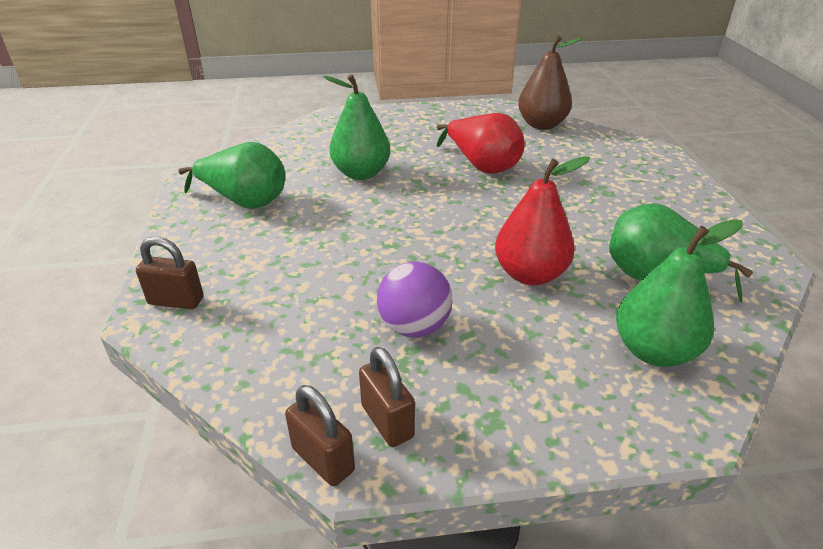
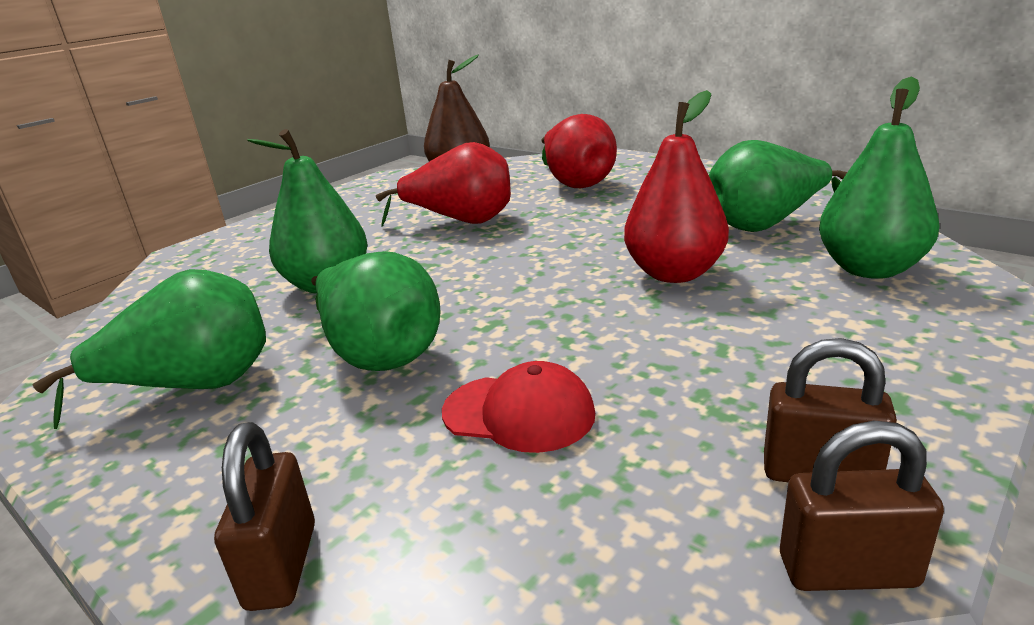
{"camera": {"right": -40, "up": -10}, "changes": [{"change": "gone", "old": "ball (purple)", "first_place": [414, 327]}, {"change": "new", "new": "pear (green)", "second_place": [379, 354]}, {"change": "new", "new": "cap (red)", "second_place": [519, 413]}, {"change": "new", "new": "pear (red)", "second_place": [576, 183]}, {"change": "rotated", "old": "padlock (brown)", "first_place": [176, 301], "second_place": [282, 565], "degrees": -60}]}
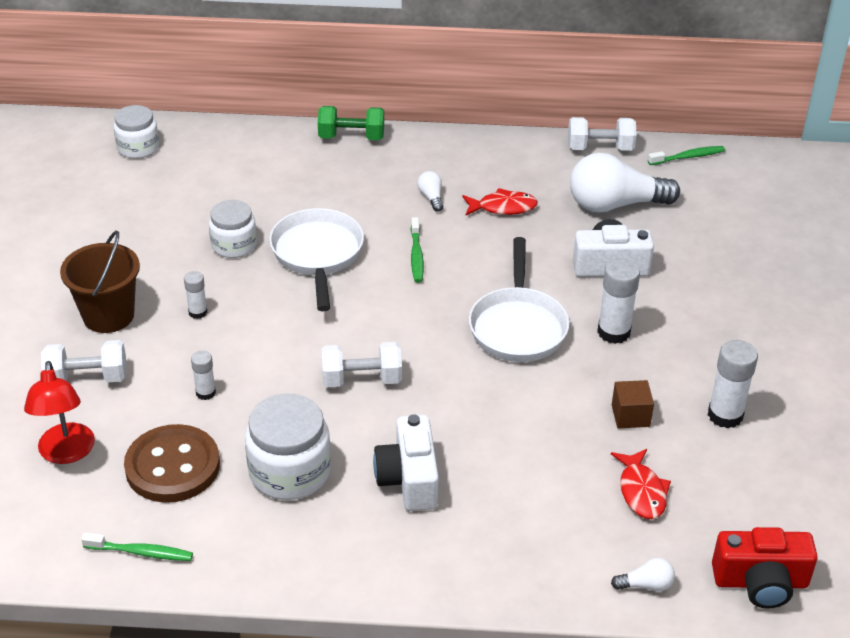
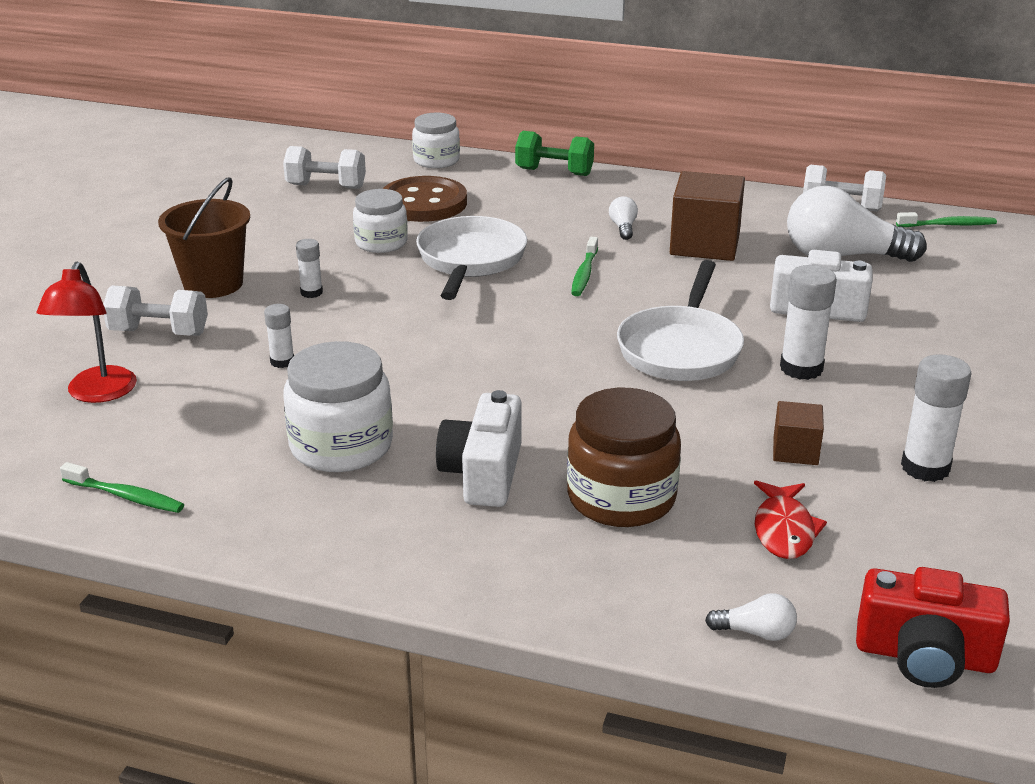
{"camera": {"right": 15, "up": -10}, "changes": [{"change": "new", "new": "jar (brown)", "second_place": [621, 498]}, {"change": "shifted", "old": "jar (white)", "first_place": [138, 147], "second_place": [436, 160]}, {"change": "shifted", "old": "button (brown)", "first_place": [172, 466], "second_place": [424, 203]}, {"change": "shifted", "old": "dumbbell (white)", "first_place": [361, 379], "second_place": [326, 186]}, {"change": "swapped", "old": "fish (red)", "new": "cube (brown)", "first_place": [503, 207], "second_place": [704, 244]}]}
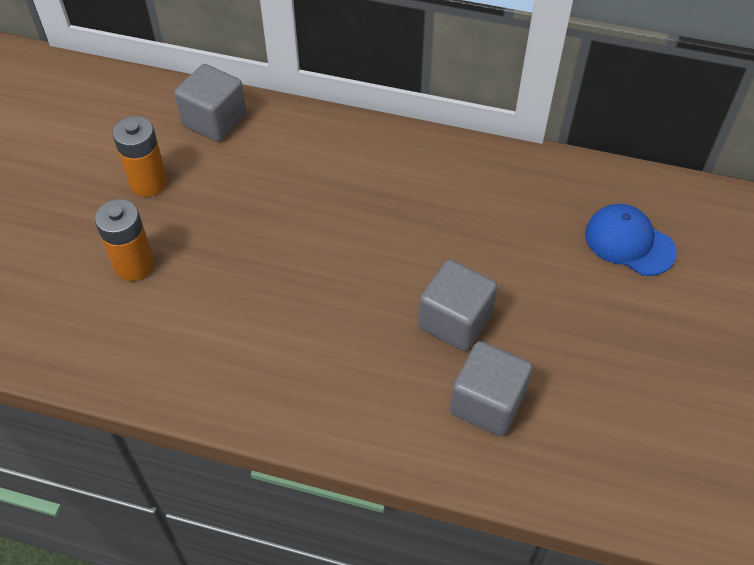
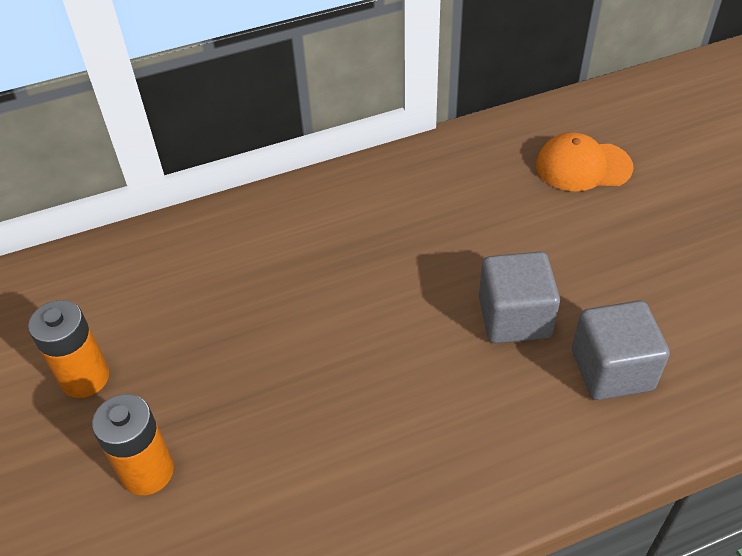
{"camera": {"right": -35, "up": -5}, "changes": [{"change": "gone", "old": "cube (grey)", "first_place": [214, 120]}, {"change": "repainted", "old": "cap (blue)", "new": "cap (orange)", "first_place": [629, 242], "second_place": [583, 166]}]}
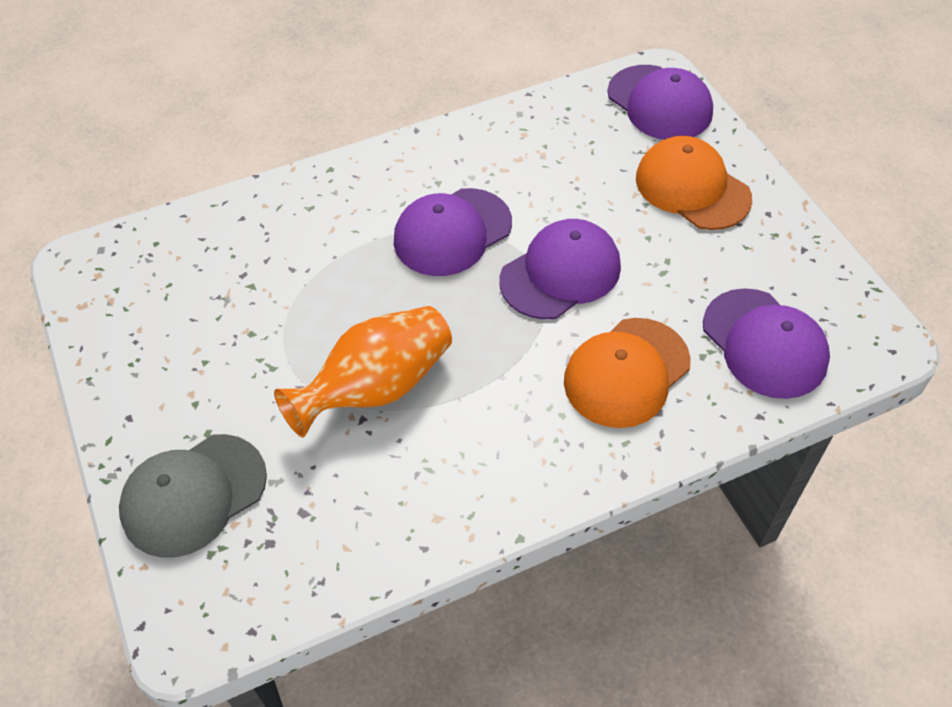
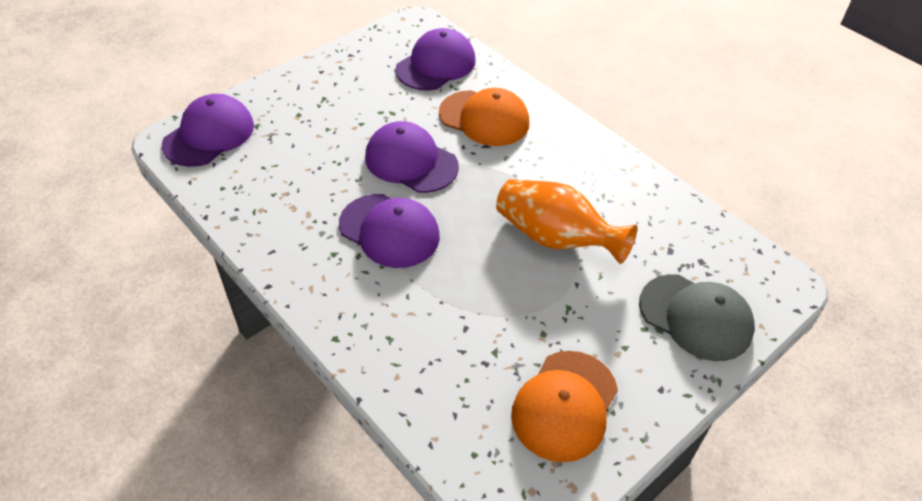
{"camera": {"right": -110, "up": -5}, "changes": [{"change": "shifted", "old": "cap (orange)", "first_place": [692, 188], "second_place": [564, 405]}]}
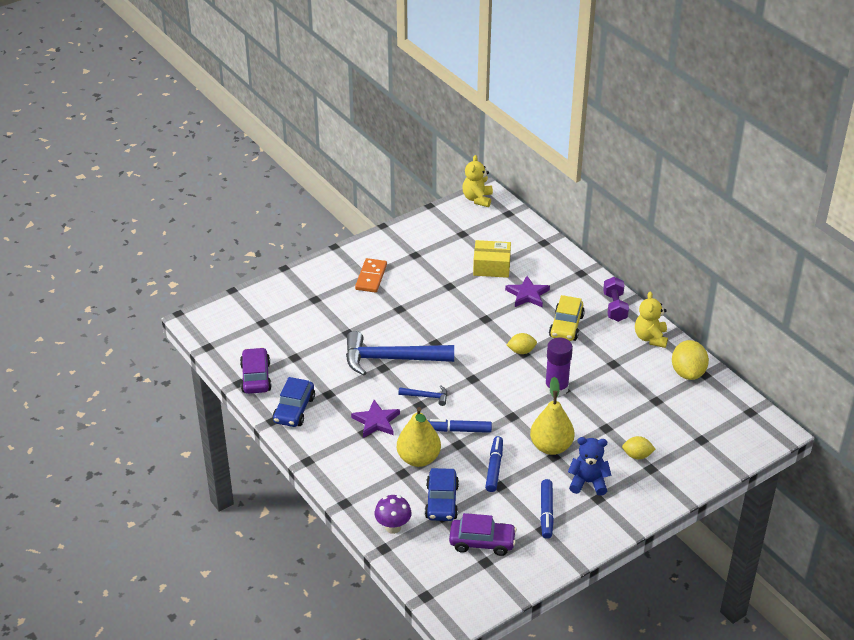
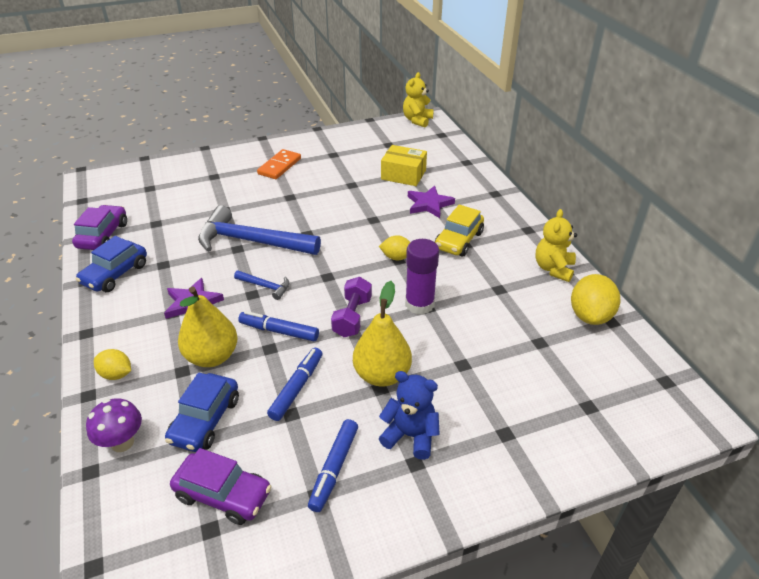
{"camera": {"right": 15, "up": 0}, "changes": [{"change": "shifted", "old": "dumbbell (purple)", "first_place": [615, 307], "second_place": [352, 317]}, {"change": "shifted", "old": "lemon (yellow)", "first_place": [637, 455], "second_place": [116, 374]}]}
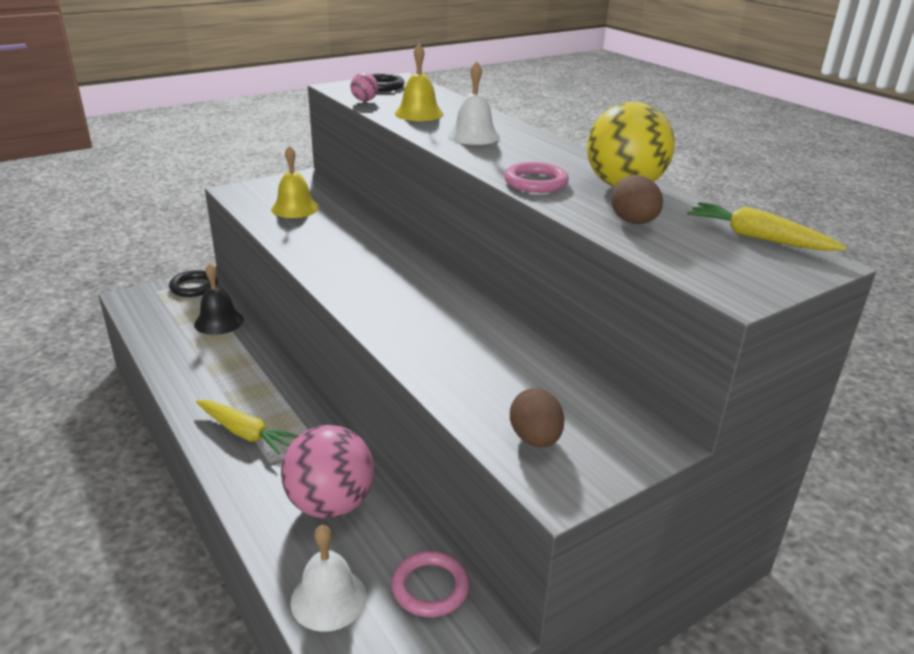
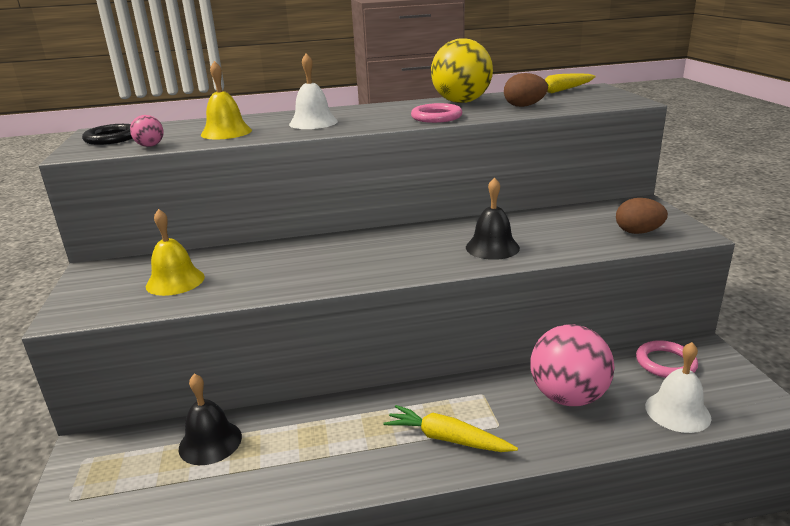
{"camera": {"right": -65, "up": -5}, "changes": [{"change": "gone", "old": "ring (black)", "first_place": [194, 287]}, {"change": "new", "new": "bell (black)", "second_place": [492, 247]}, {"change": "rotated", "old": "carrot (yellow)", "first_place": [245, 433], "second_place": [447, 439], "degrees": -120}]}
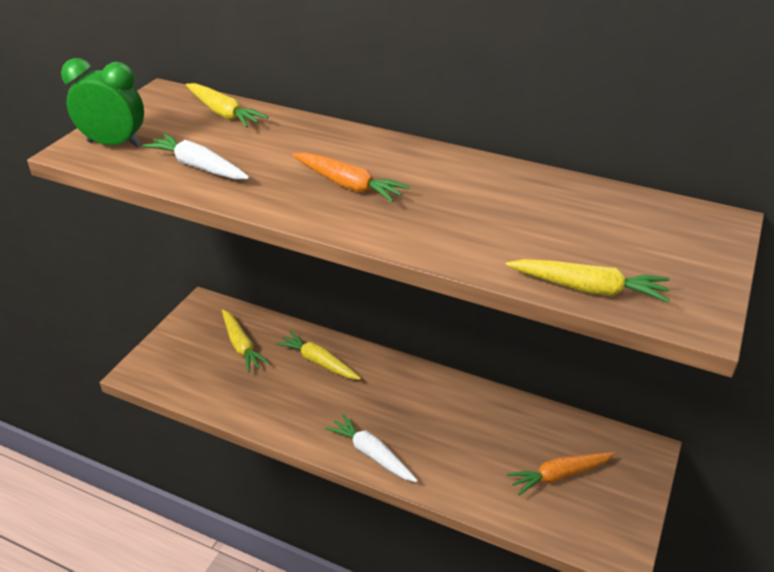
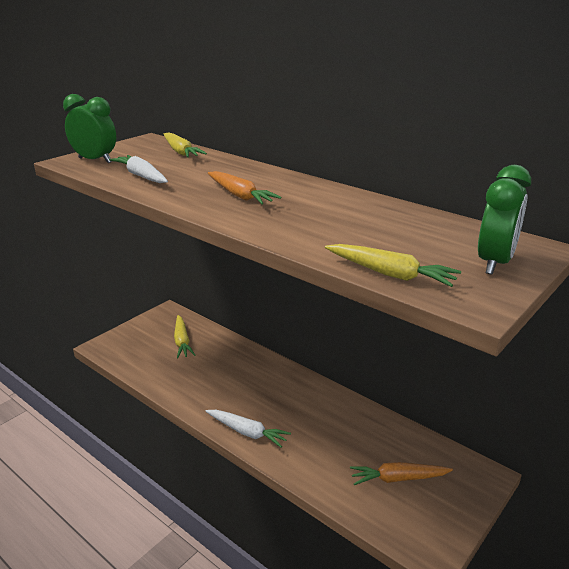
{"camera": {"right": 15, "up": -10}, "changes": [{"change": "gone", "old": "carrot (yellow)", "first_place": [319, 362]}, {"change": "new", "new": "clock (green)", "second_place": [494, 263]}, {"change": "rotated", "old": "carrot (white)", "first_place": [372, 454], "second_place": [247, 432], "degrees": 150}]}
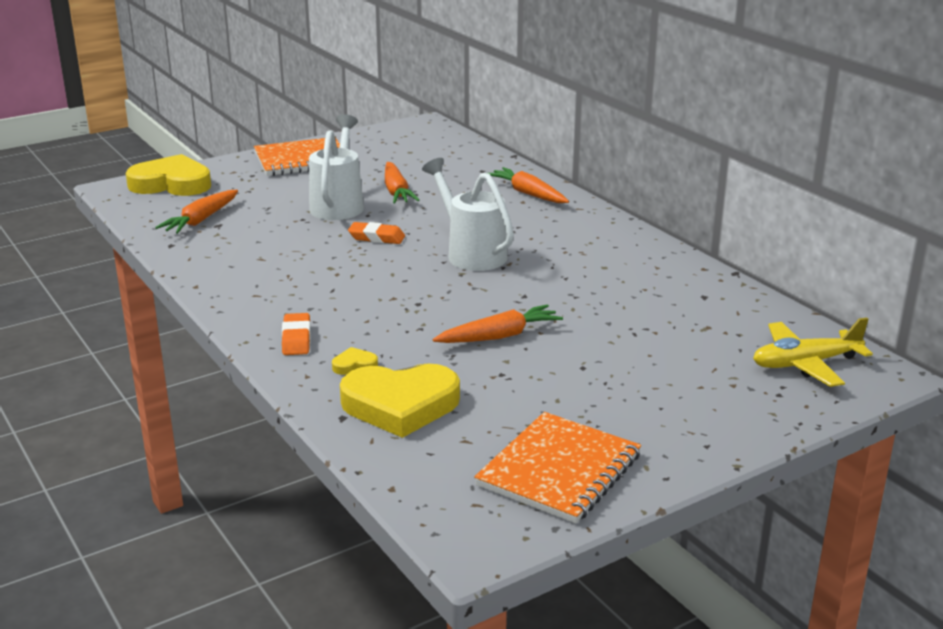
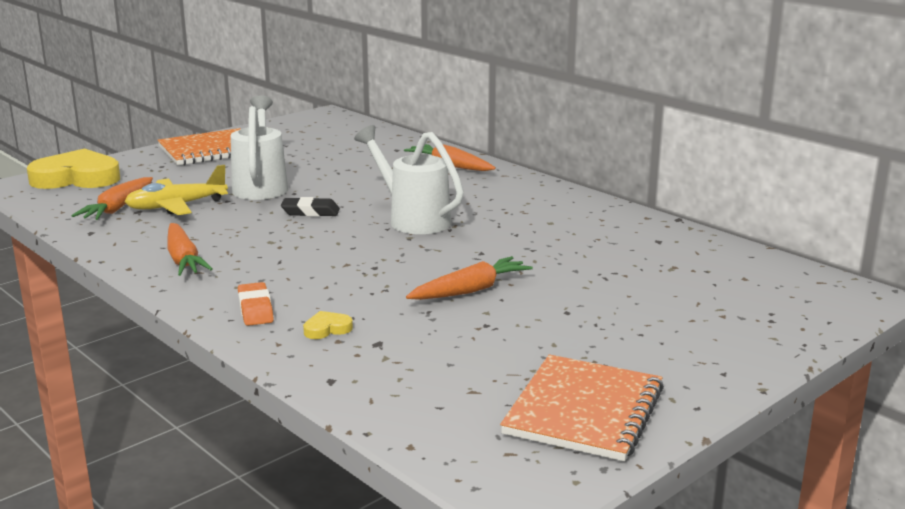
{"camera": {"right": -10, "up": -5}, "changes": [{"change": "gone", "old": "heart (yellow)", "first_place": [400, 405]}, {"change": "shifted", "old": "carrot (orange)", "first_place": [396, 191], "second_place": [183, 259]}, {"change": "shifted", "old": "plane (yellow)", "first_place": [805, 364], "second_place": [176, 206]}, {"change": "repainted", "old": "eraser (orange)", "new": "eraser (black)", "first_place": [376, 238], "second_place": [310, 212]}]}
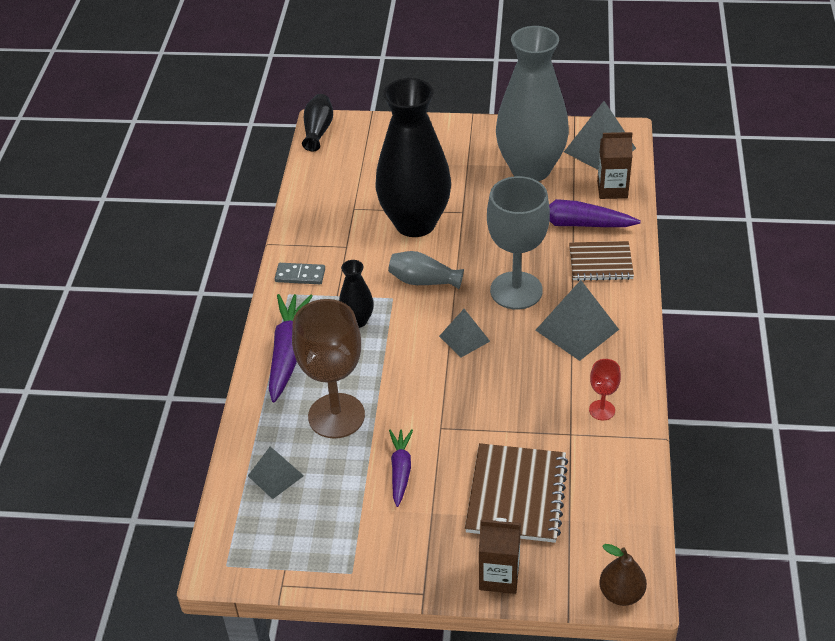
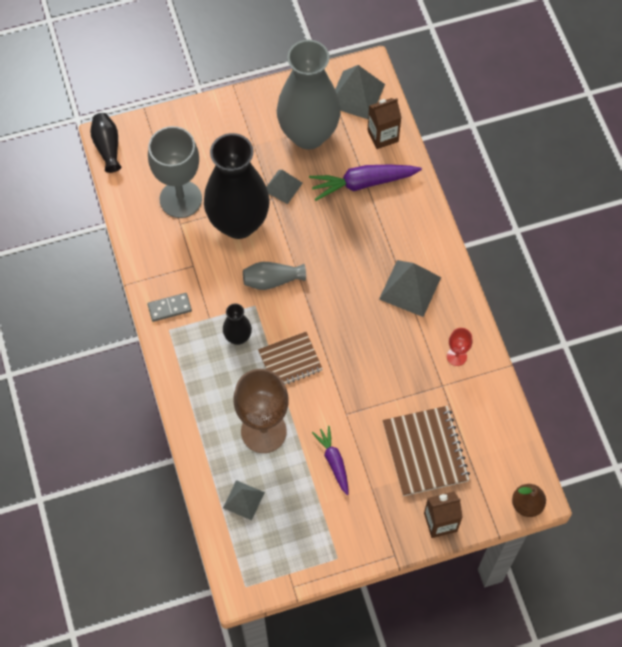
{"camera": {"right": -25, "up": 20}, "changes": [{"change": "gone", "old": "carrot (purple)", "first_place": [288, 353]}, {"change": "shifted", "old": "pyramid (grey)", "first_place": [464, 338], "second_place": [283, 186]}, {"change": "shifted", "old": "goblet (grey)", "first_place": [516, 290], "second_place": [180, 199]}, {"change": "shifted", "old": "notebook (brown)", "first_place": [600, 263], "second_place": [290, 361]}]}
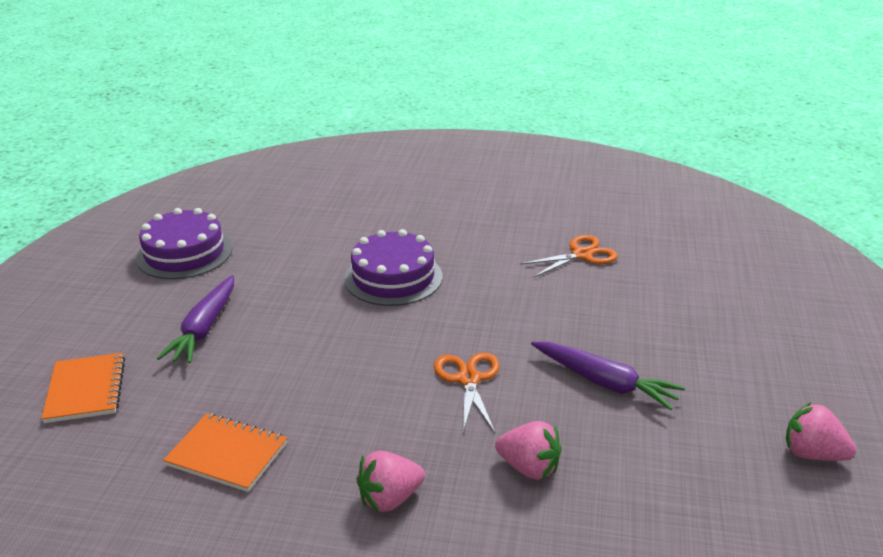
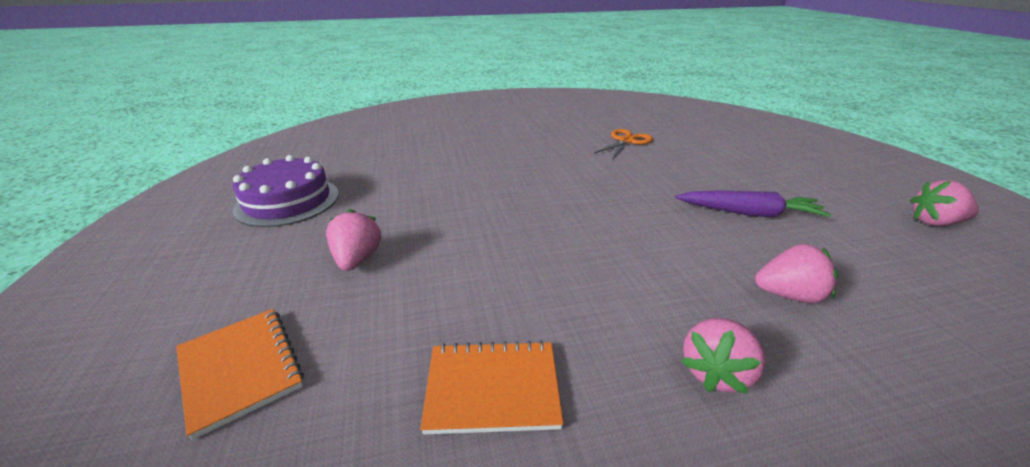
{"camera": {"right": -25, "up": 0}, "changes": [{"change": "gone", "old": "cake (purple)", "first_place": [393, 277]}, {"change": "gone", "old": "scissors (orange)", "first_place": [468, 379]}, {"change": "swapped", "old": "carrot (purple)", "new": "strawberry (pink)", "first_place": [204, 328], "second_place": [357, 259]}]}
